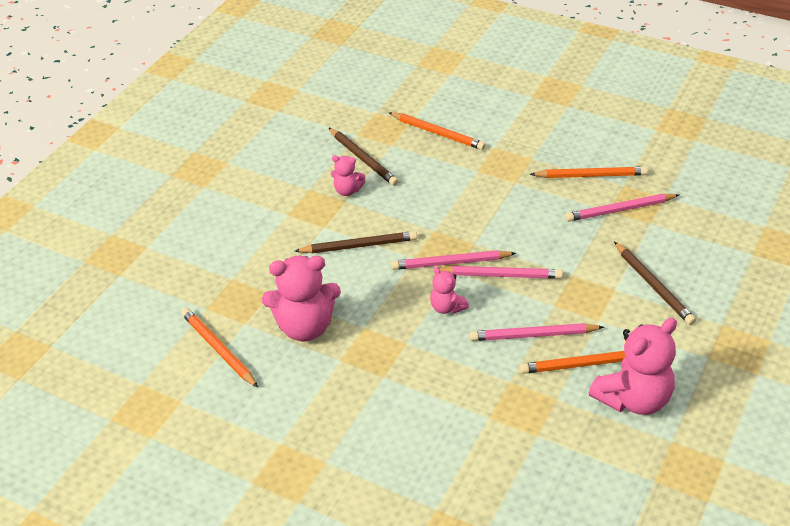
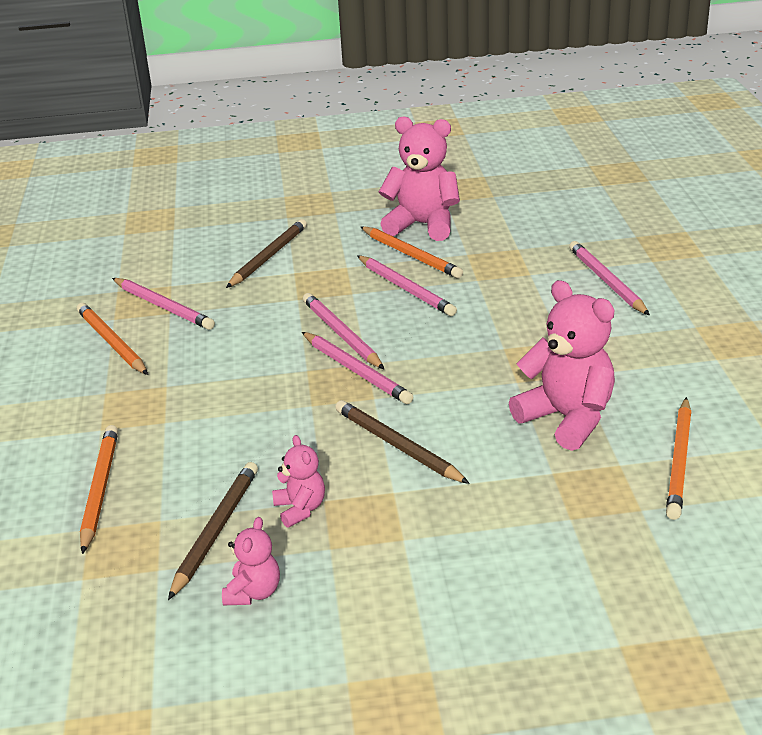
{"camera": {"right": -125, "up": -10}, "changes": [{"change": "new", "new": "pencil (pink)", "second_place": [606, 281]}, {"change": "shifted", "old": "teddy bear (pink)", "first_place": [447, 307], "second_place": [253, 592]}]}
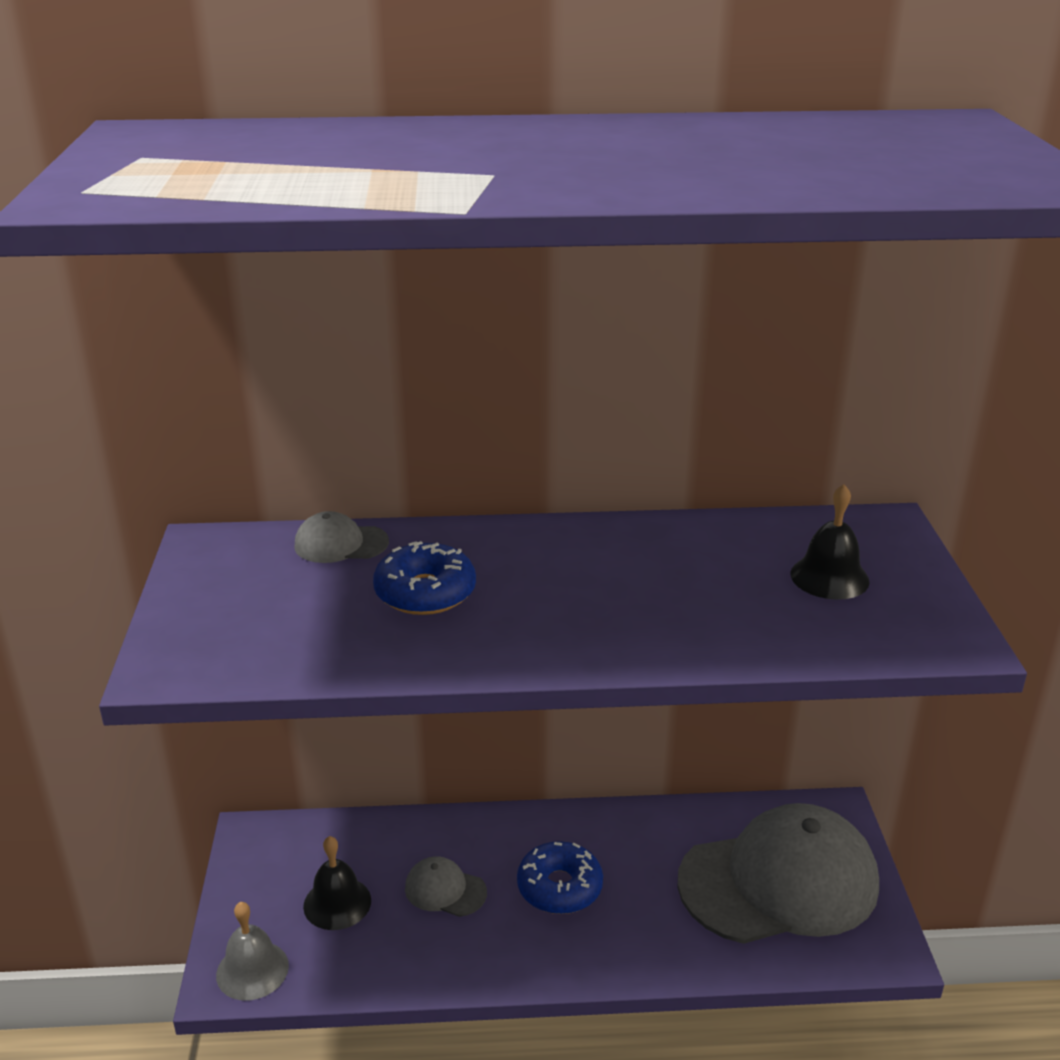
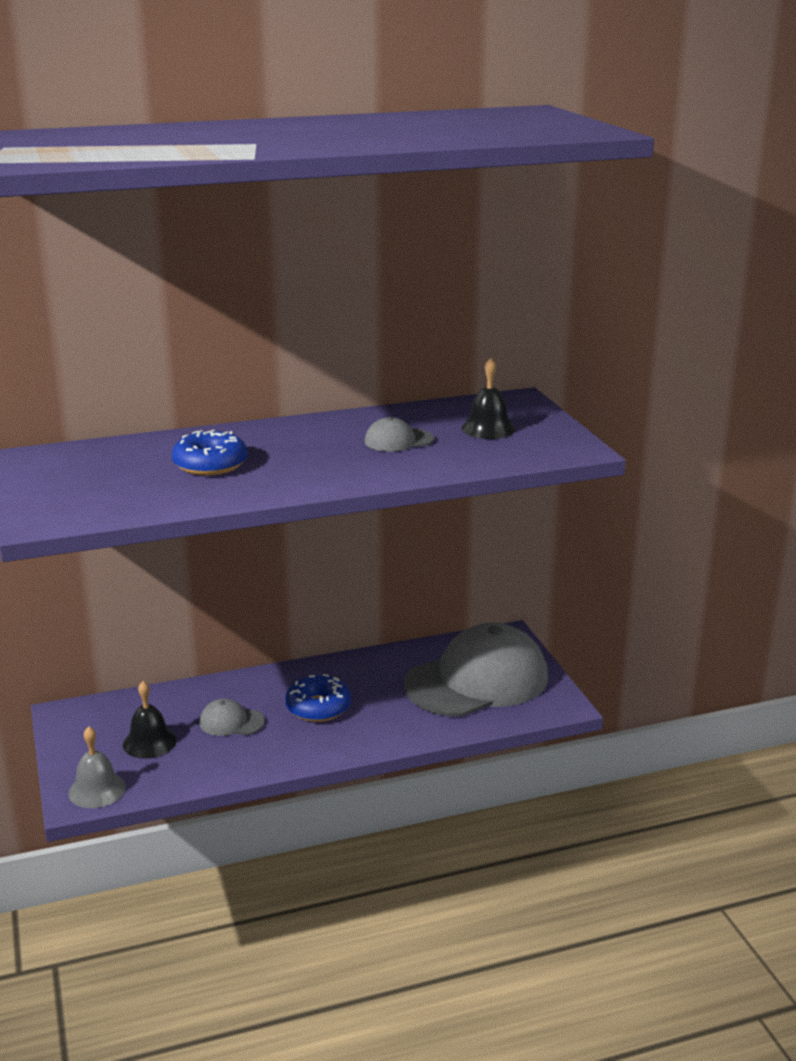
{"camera": {"right": -15, "up": -5}, "changes": [{"change": "shifted", "old": "cap (grey)", "first_place": [341, 544], "second_place": [398, 440]}]}
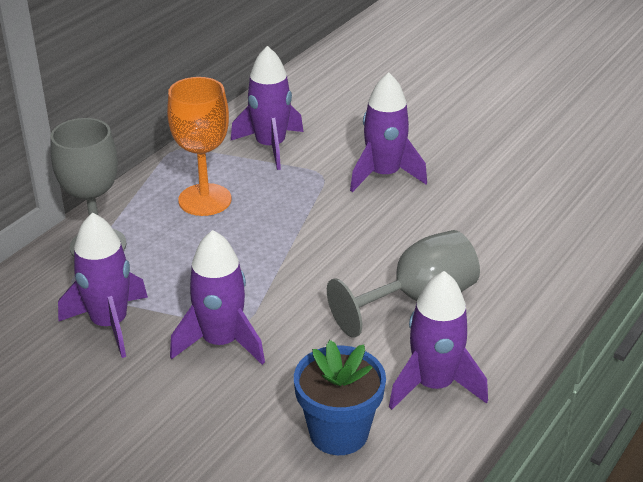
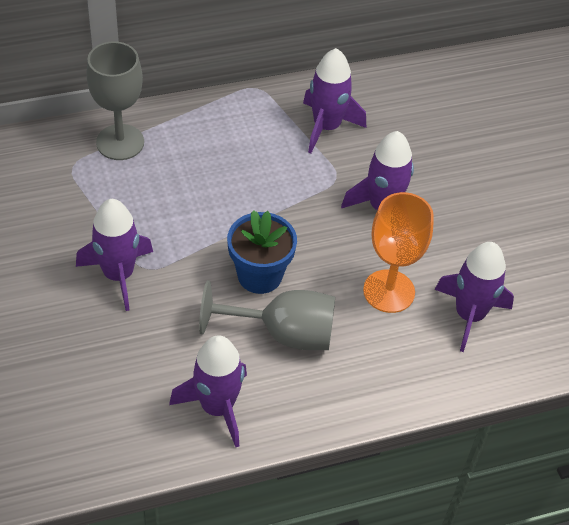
{"camera": {"right": 35, "up": 15}, "changes": [{"change": "shifted", "old": "rocket (purple)", "first_place": [109, 324], "second_place": [469, 315]}, {"change": "shifted", "old": "goblet (orange)", "first_place": [205, 200], "second_place": [389, 291]}, {"change": "shifted", "old": "flower pot (blue)", "first_place": [339, 433], "second_place": [259, 275]}]}
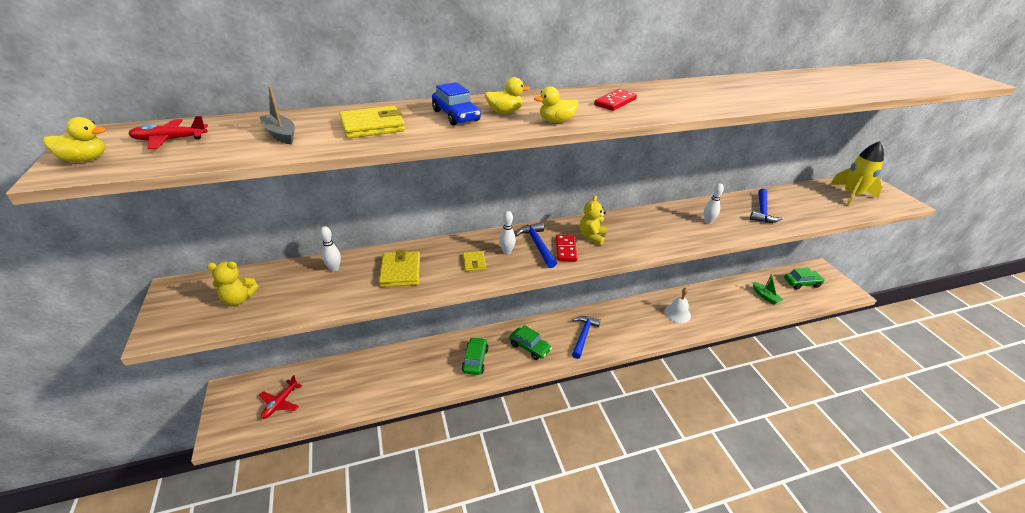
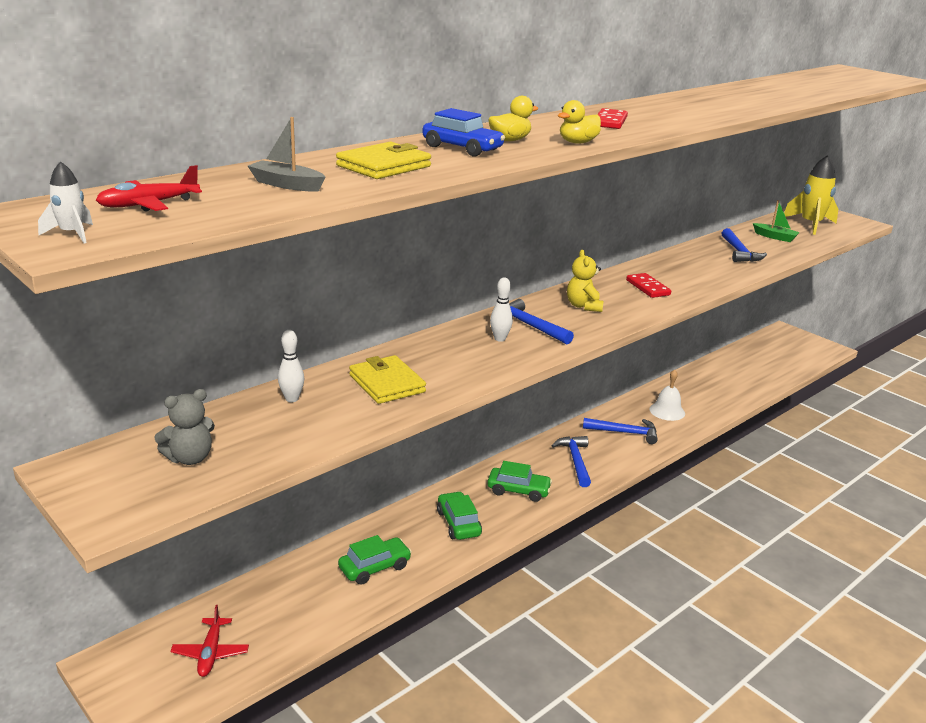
{"camera": {"right": -25, "up": -10}, "changes": [{"change": "gone", "old": "wallet (yellow)", "first_place": [474, 262]}, {"change": "gone", "old": "bowling pin (white)", "first_place": [708, 222]}, {"change": "new", "new": "hammer (blue)", "second_place": [624, 433]}, {"change": "shifted", "old": "domino (red)", "first_place": [565, 249], "second_place": [647, 288]}, {"change": "shifted", "old": "boat (green)", "first_place": [765, 296], "second_place": [775, 237]}, {"change": "shifted", "old": "car (green)", "first_place": [801, 283], "second_place": [374, 567]}, {"change": "swapped", "old": "duck (yellow)", "new": "rocket (white)", "first_place": [85, 159], "second_place": [72, 234]}, {"change": "repainted", "old": "teddy bear (yellow)", "new": "teddy bear (grey)", "first_place": [239, 299], "second_place": [190, 458]}]}
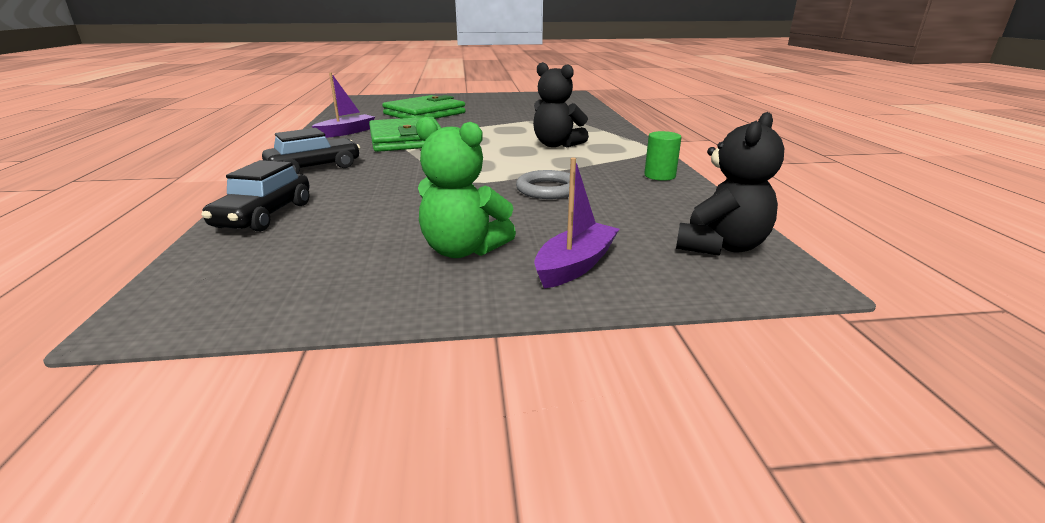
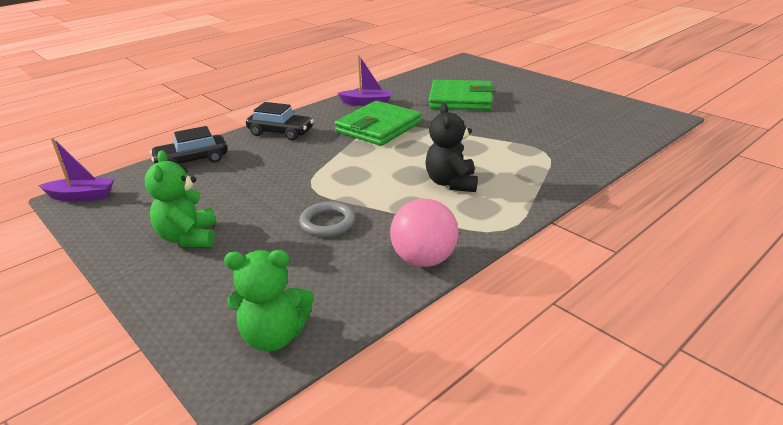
{"camera": {"right": 55, "up": 5}, "changes": [{"change": "shifted", "old": "boat (purple)", "first_place": [575, 265], "second_place": [81, 196]}, {"change": "swapped", "old": "cylinder (green)", "new": "ball (pink)", "first_place": [659, 176], "second_place": [424, 259]}, {"change": "repainted", "old": "teddy bear (black)", "new": "teddy bear (green)", "first_place": [721, 246], "second_place": [274, 336]}]}
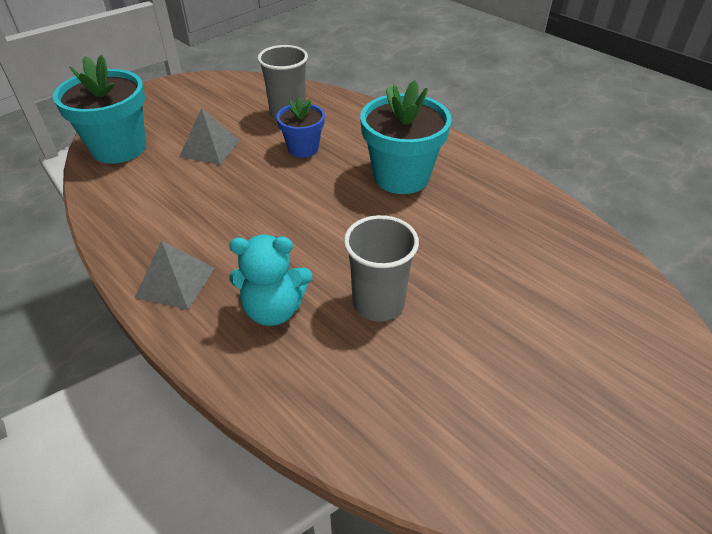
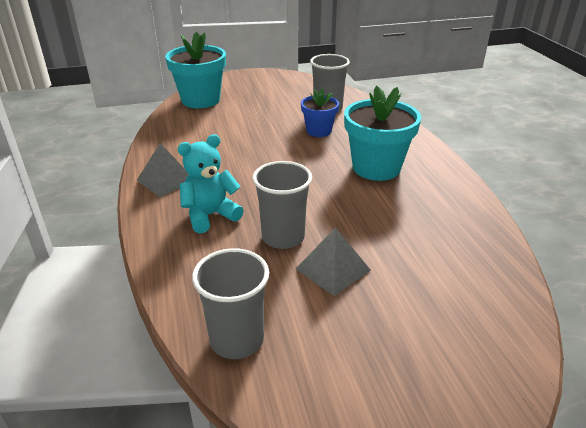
{"camera": {"right": 30, "up": -10}, "changes": [{"change": "new", "new": "cup (grey)", "second_place": [237, 340]}, {"change": "shifted", "old": "pyramid (grey)", "first_place": [210, 148], "second_place": [333, 269]}, {"change": "rotated", "old": "teddy bear (turquoise)", "first_place": [274, 309], "second_place": [210, 215], "degrees": 120}]}
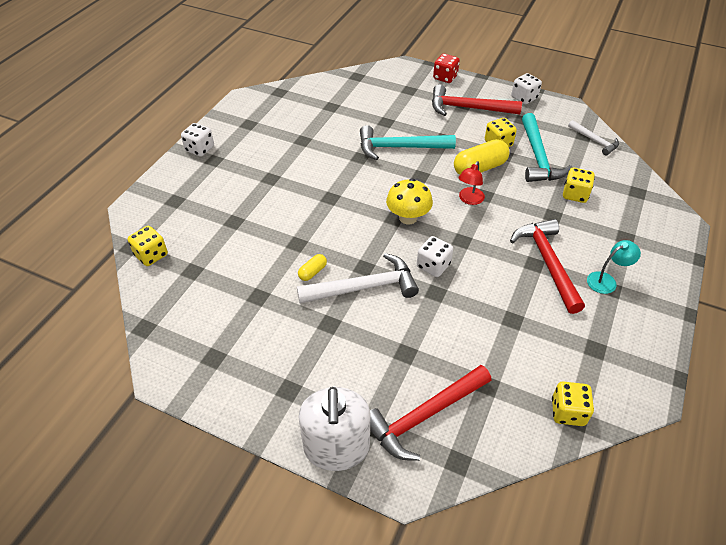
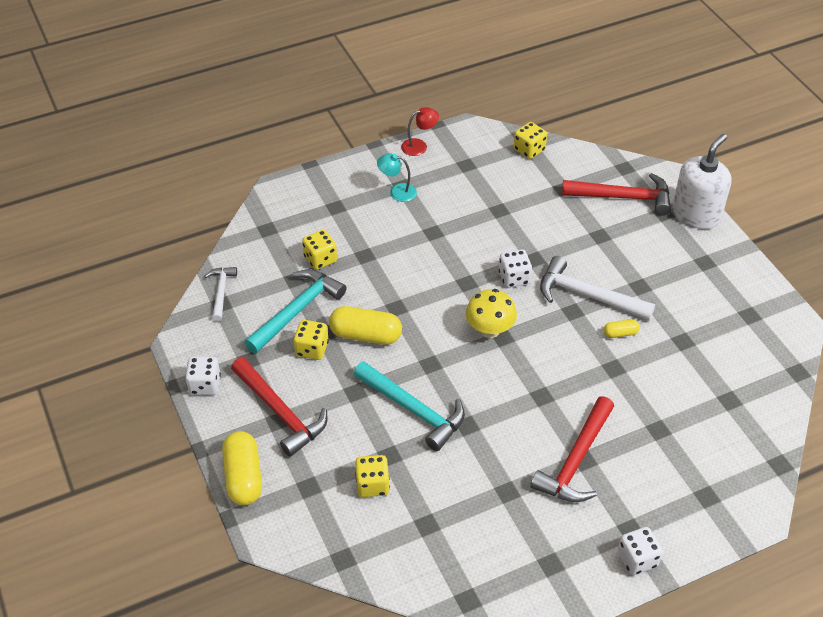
{"camera": {"right": -140, "up": 0}, "changes": [{"change": "shifted", "old": "dice (yellow)", "first_place": [151, 255], "second_place": [372, 485]}, {"change": "shifted", "old": "lamp (red)", "first_place": [469, 200], "second_place": [419, 146]}, {"change": "shifted", "old": "hammer (red)", "first_place": [547, 263], "second_place": [576, 460]}, {"change": "swapped", "old": "dice (red)", "new": "capsule (yellow)", "first_place": [445, 77], "second_place": [243, 477]}]}
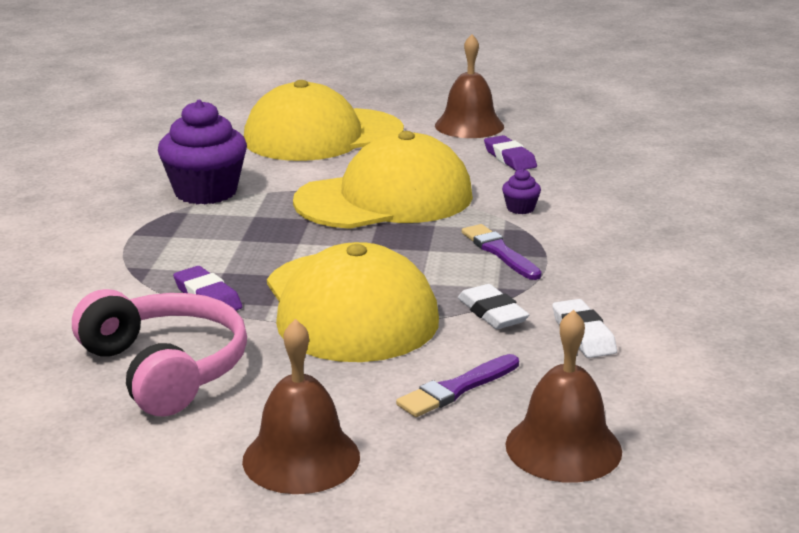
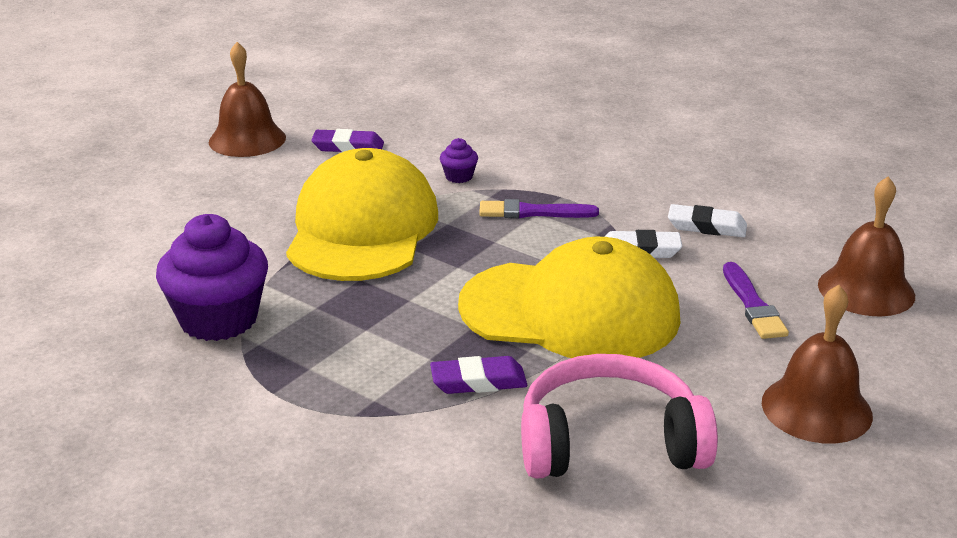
{"camera": {"right": -60, "up": 5}, "changes": [{"change": "gone", "old": "cap (yellow)", "first_place": [322, 136]}]}
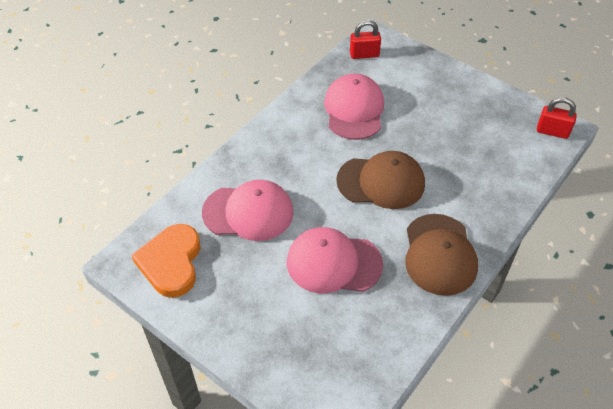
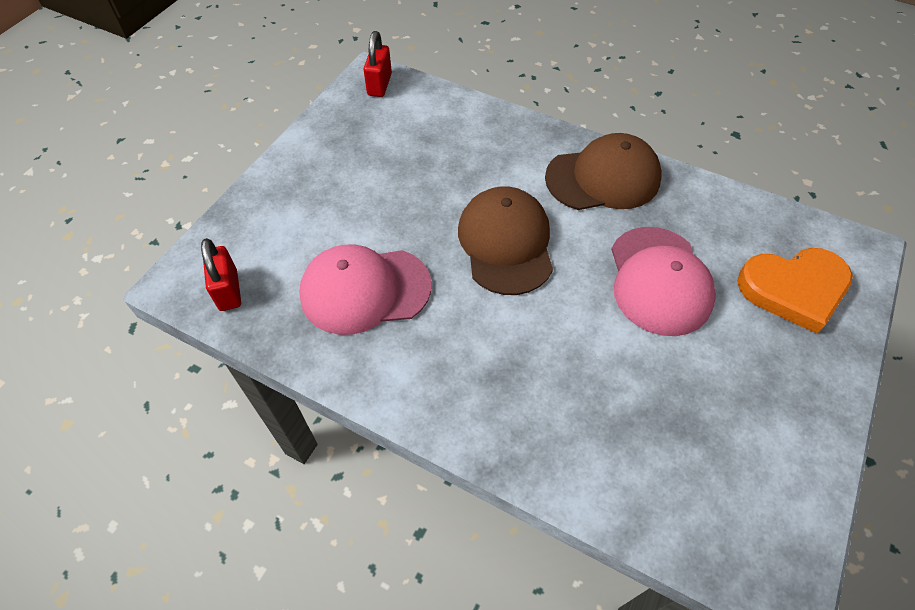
{"camera": {"right": -100, "up": 5}, "changes": [{"change": "gone", "old": "cap (pink)", "first_place": [248, 212]}, {"change": "shifted", "old": "heart (orange)", "first_place": [171, 262], "second_place": [793, 289]}]}
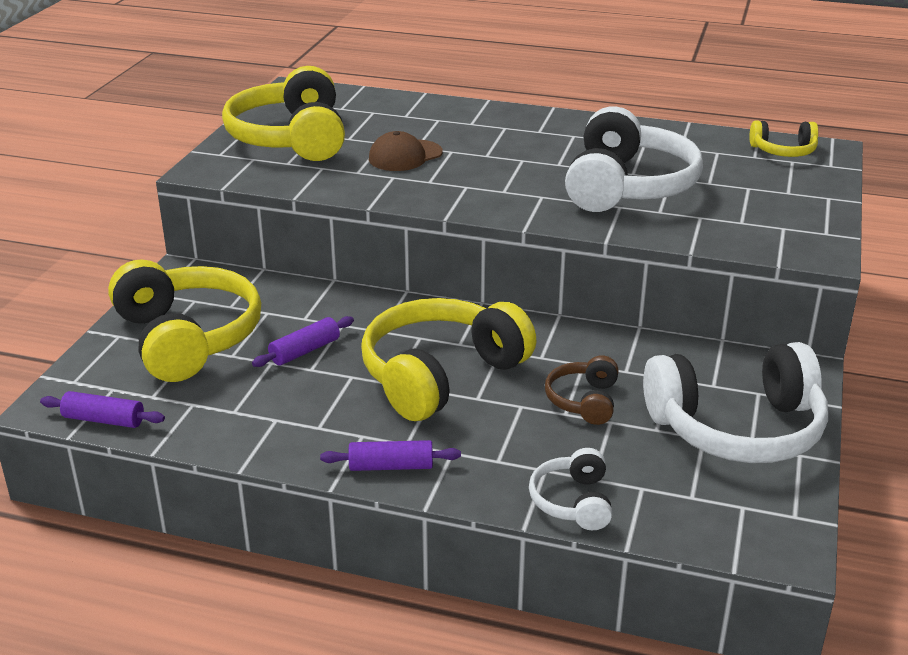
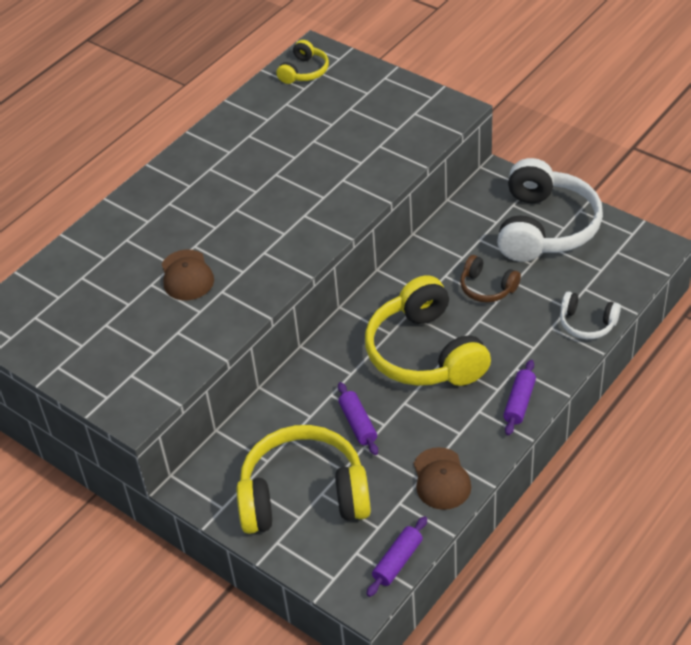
{"camera": {"right": -65, "up": 15}, "changes": [{"change": "gone", "old": "headphones (yellow)", "first_place": [291, 138]}, {"change": "gone", "old": "headphones (white)", "first_place": [627, 186]}, {"change": "new", "new": "cap (brown)", "second_place": [441, 479]}]}
